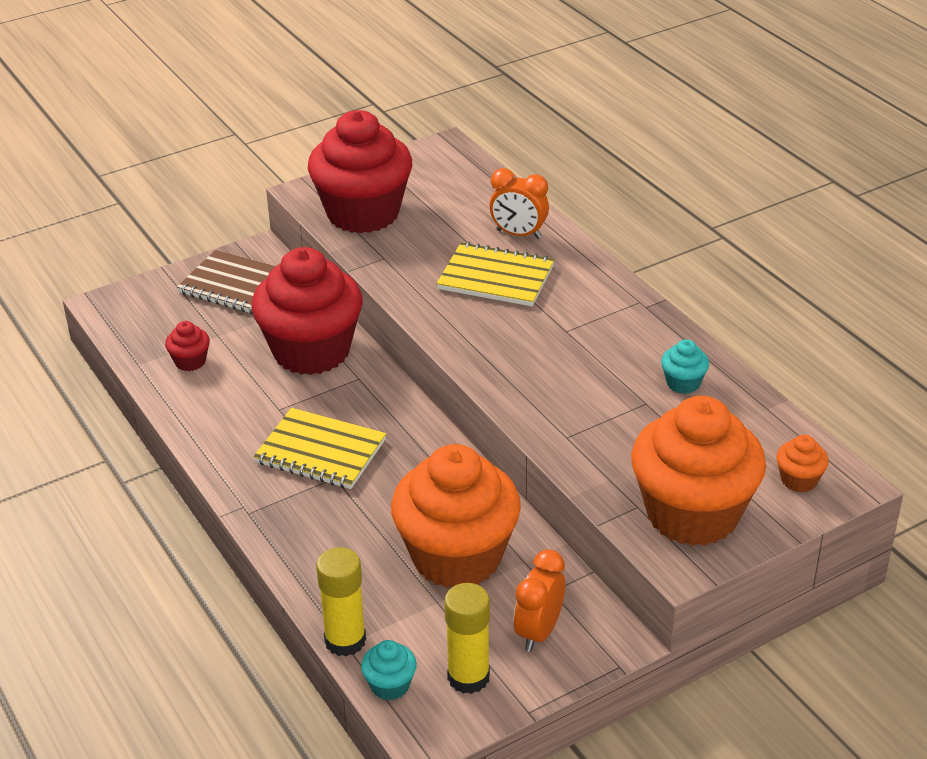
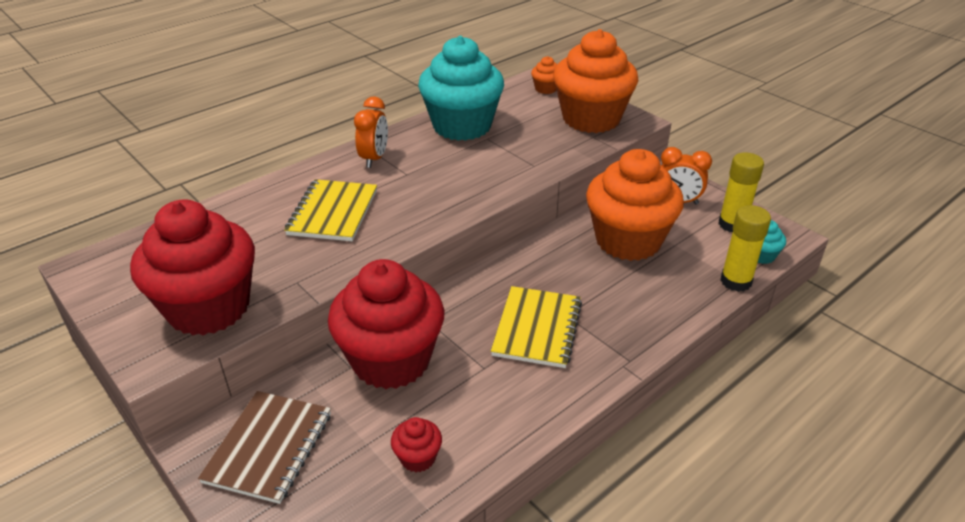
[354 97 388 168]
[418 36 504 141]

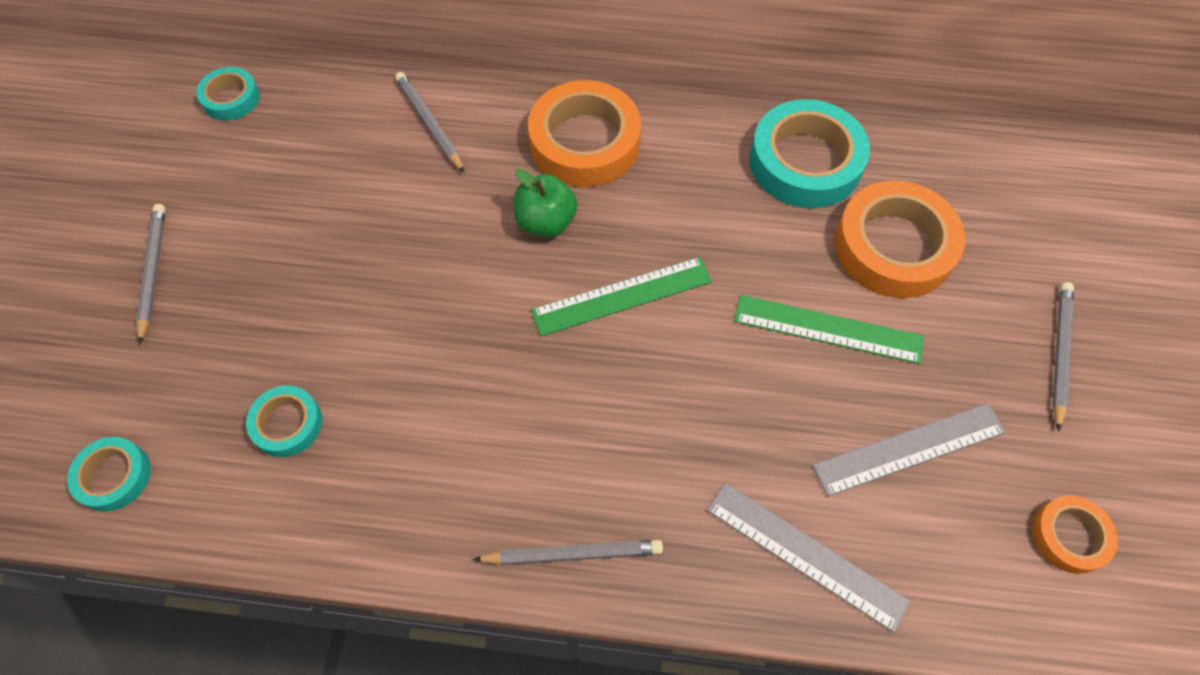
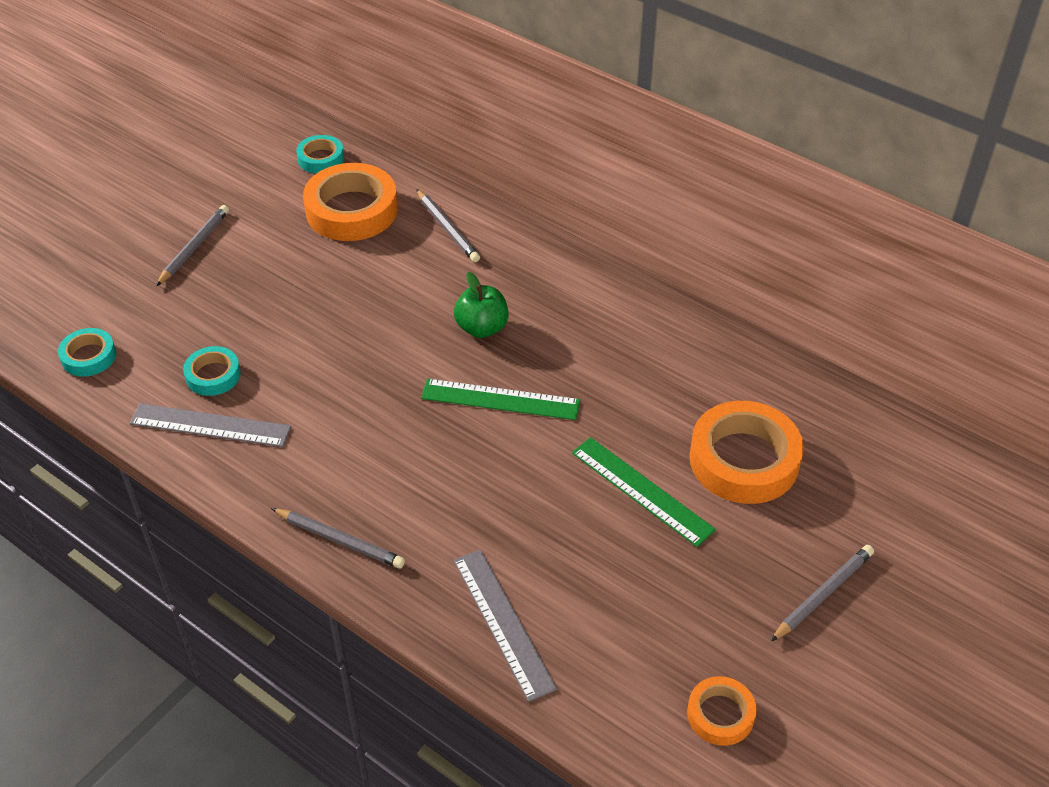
[750 99 870 208] (first image)
[303 163 398 241]
[130 403 291 447]
[416 189 480 262]

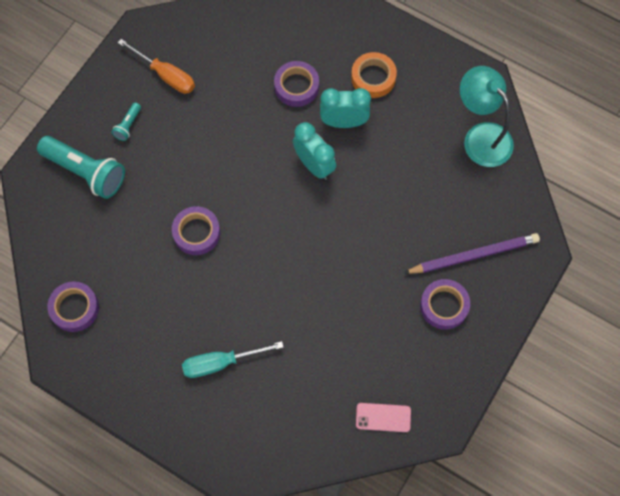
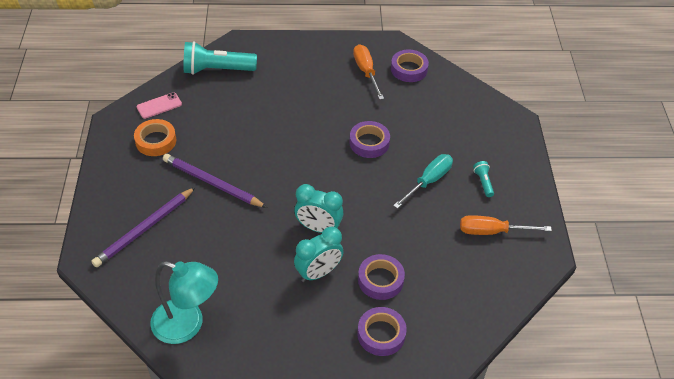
[163 154 267 208]
[353 44 384 100]
[184 41 257 75]
[393 154 453 209]
[134 119 176 156]
[358 307 407 356]

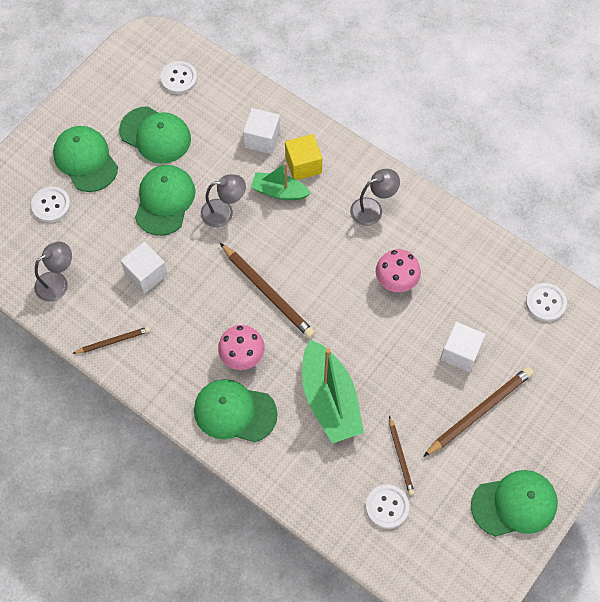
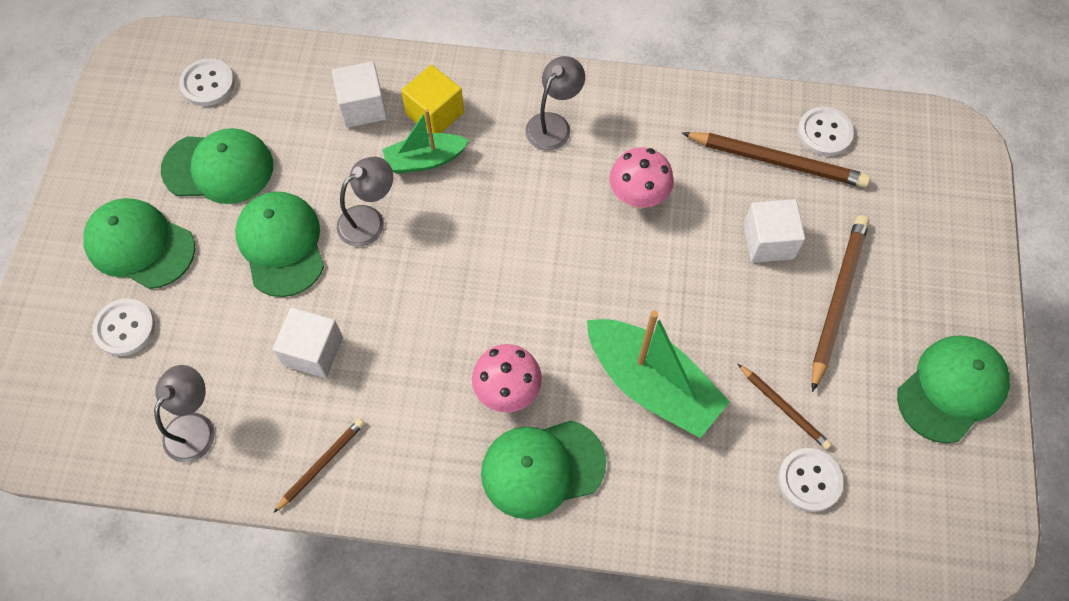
[682 132 870 188]

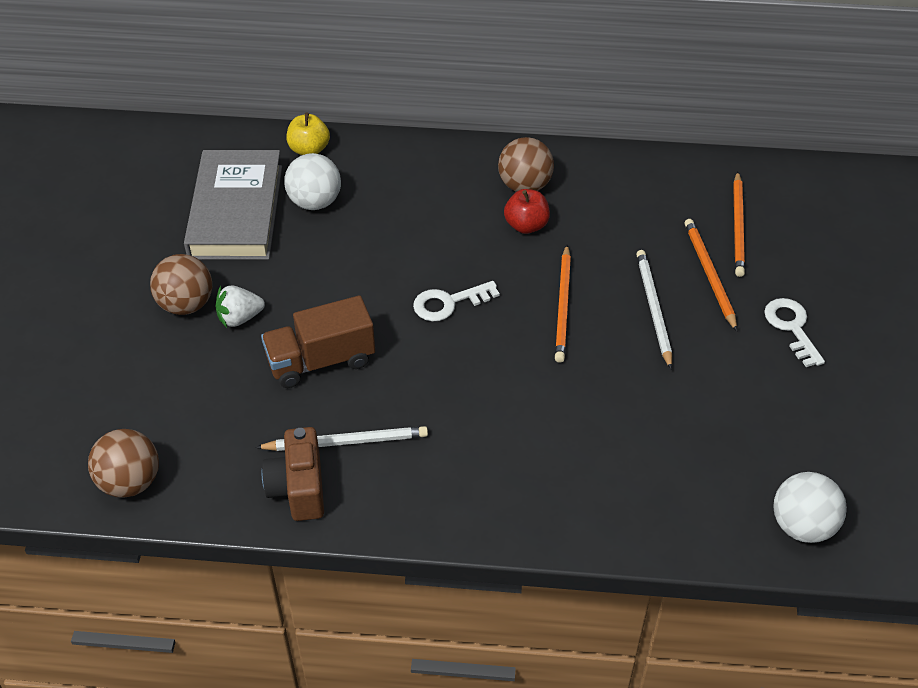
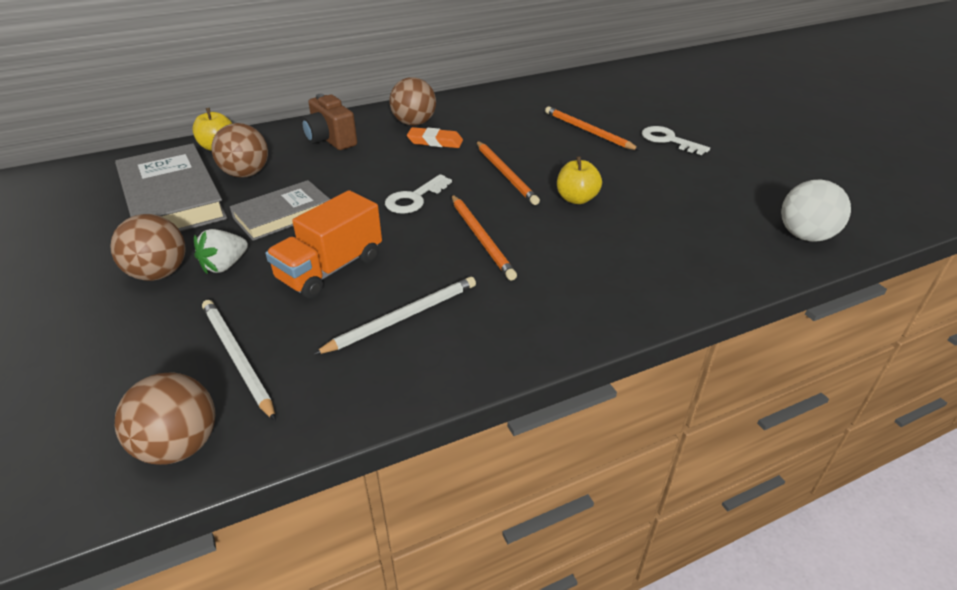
[230 180 330 241]
[557 156 602 204]
[301 94 357 150]
[202 300 276 421]
[451 195 517 280]
[407 127 463 148]
[265 190 382 299]
[211 123 268 178]

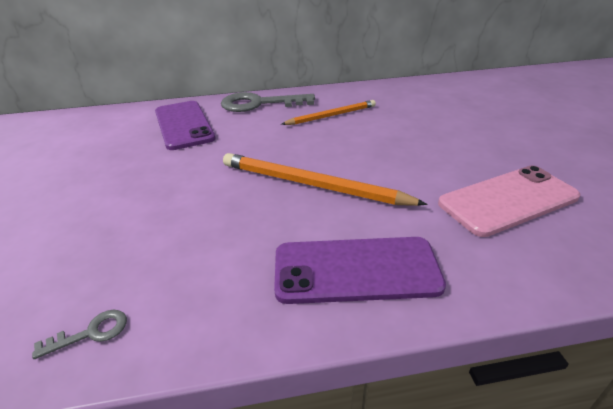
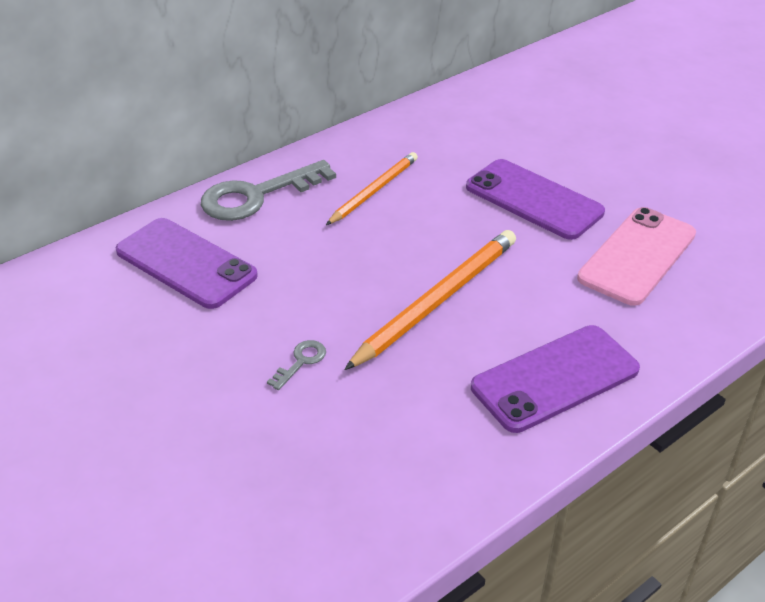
[466 159 605 240]
[267 340 326 390]
[344 230 516 370]

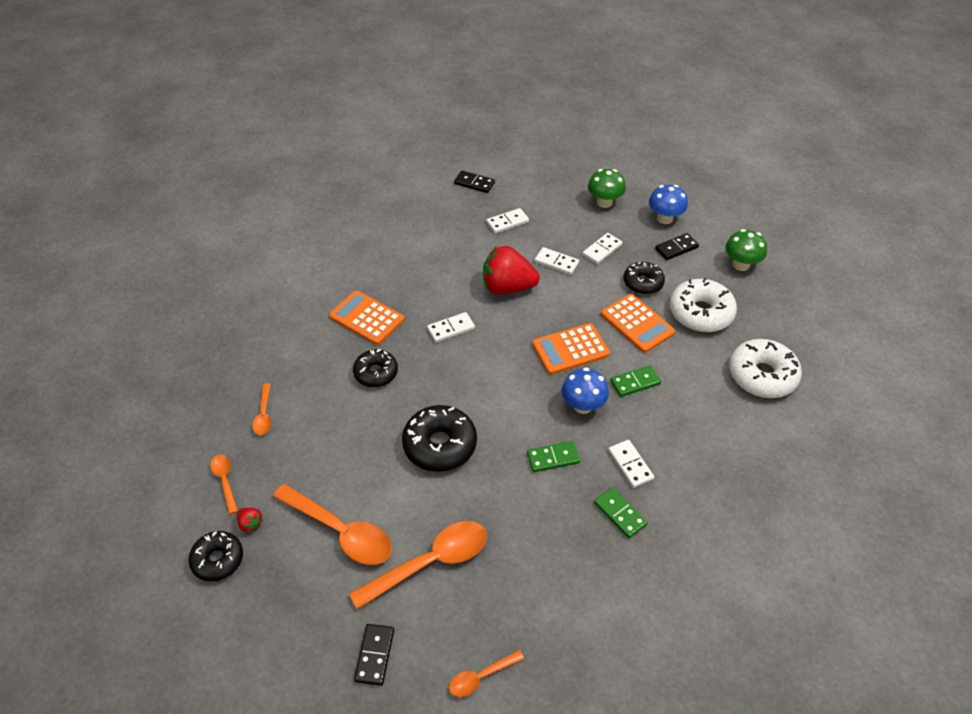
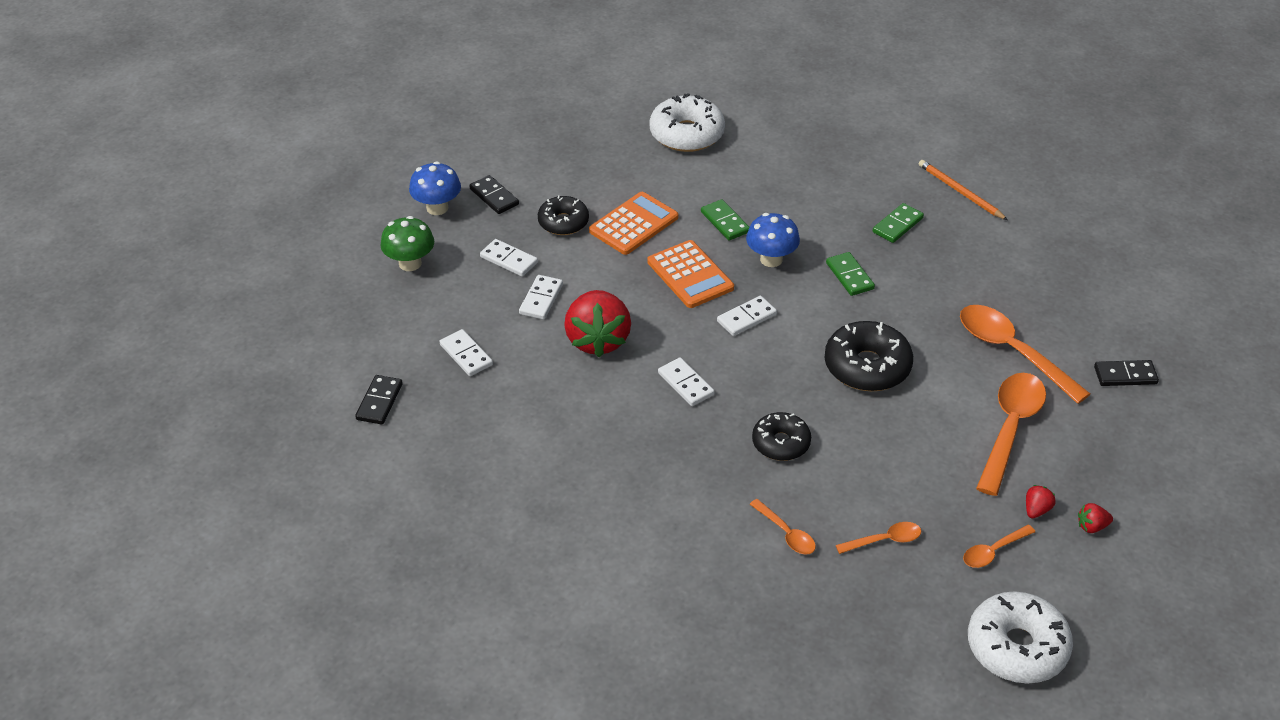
[329 290 404 345] (first image)
[725 229 767 271] (first image)
[919 160 1008 220]
[750 499 816 554]
[717 296 777 336]
[968 591 1073 684]
[1078 503 1113 533]

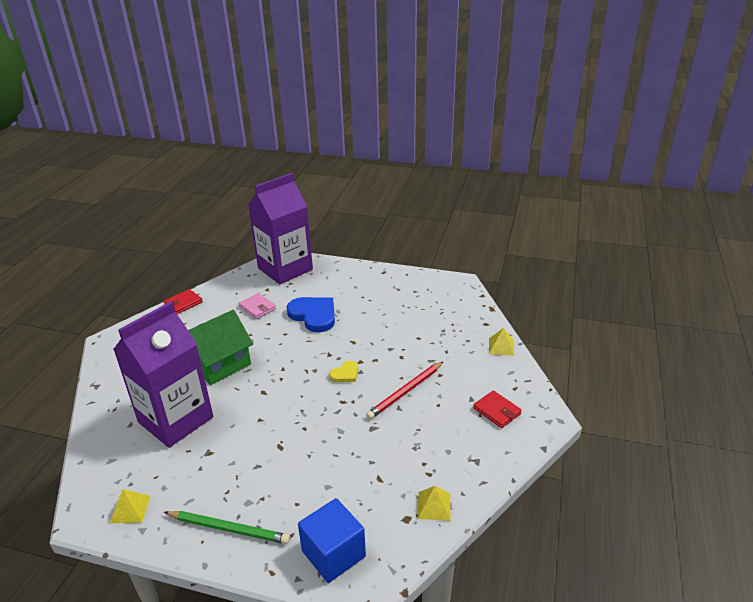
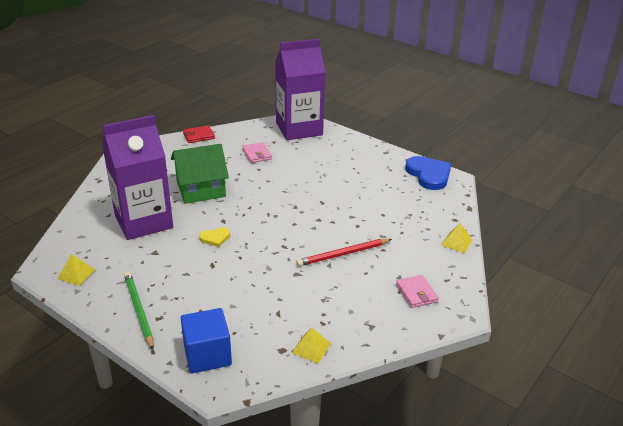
[405 156 451 190]
[199 227 230 247]
[396 275 439 308]
[124 272 154 350]

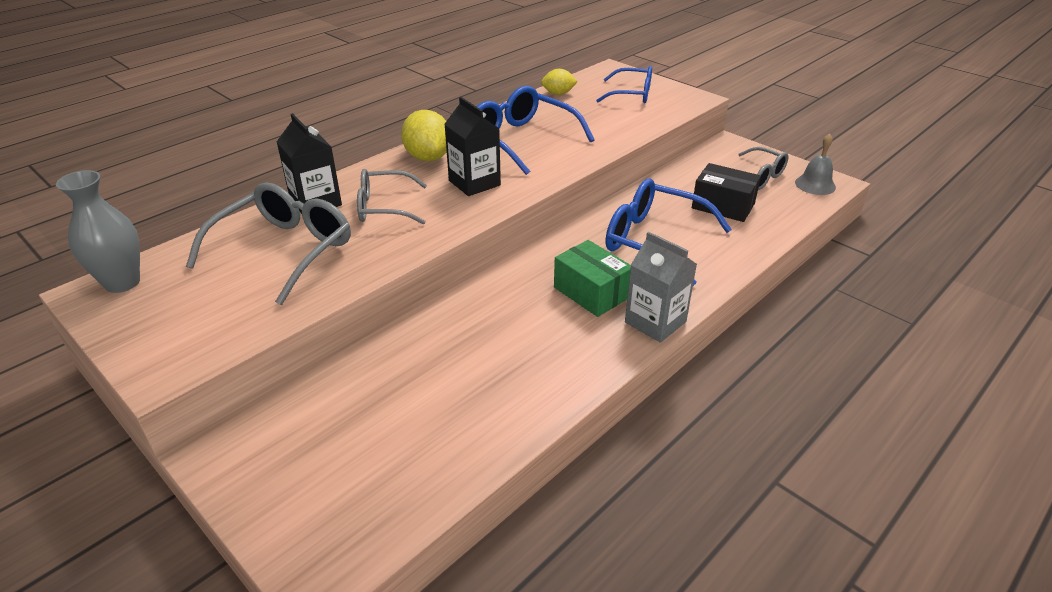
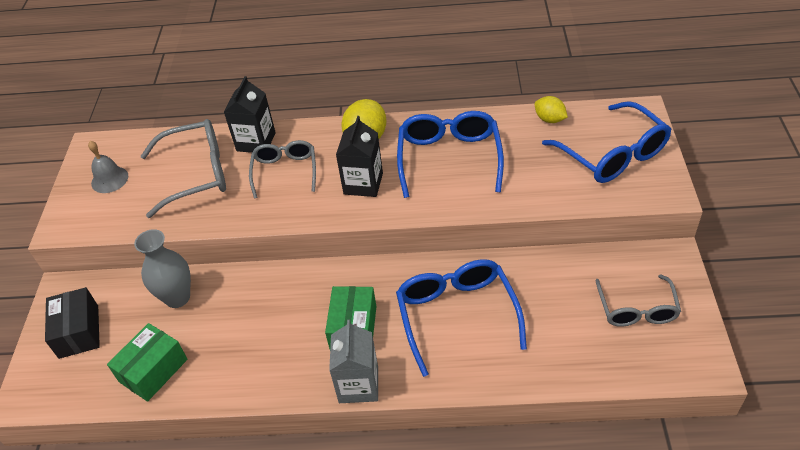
[107 323 187 402]
[134 229 191 308]
[45 287 100 359]
[88 141 128 193]
[249 140 316 198]
[542 101 671 183]

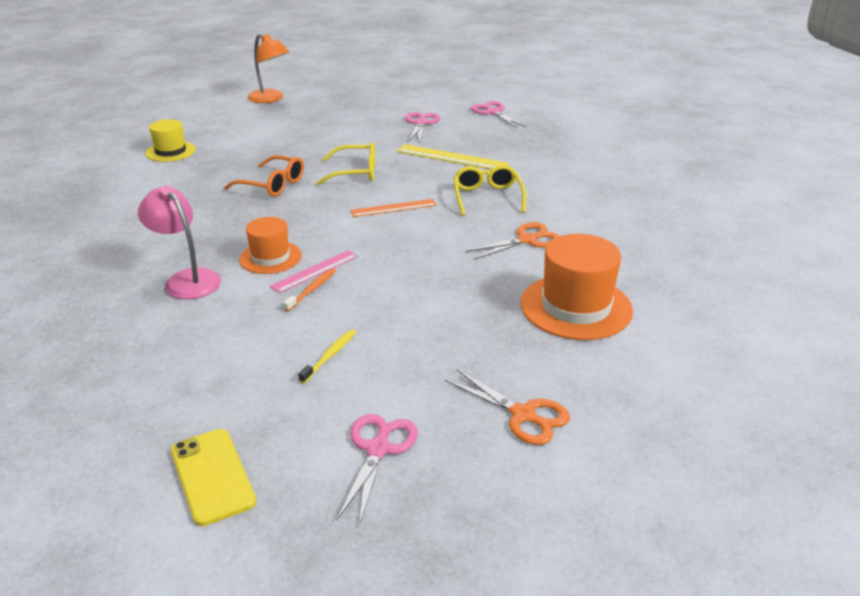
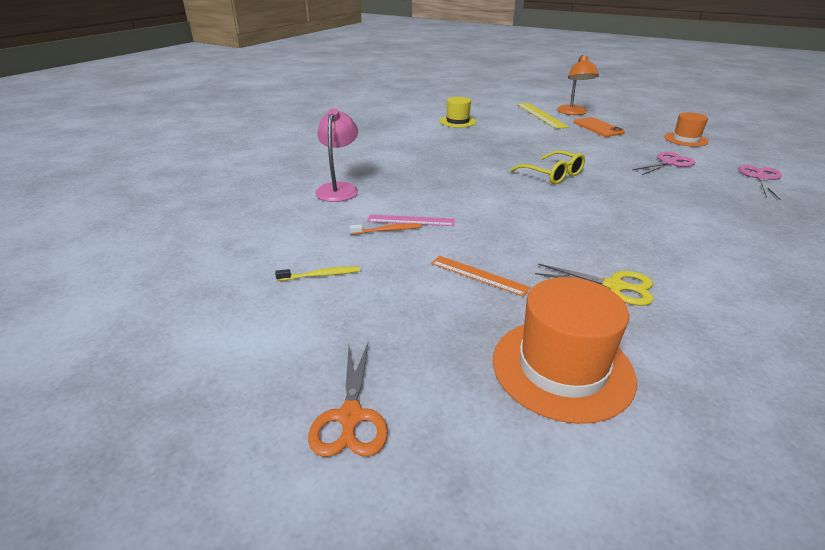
[171 429 256 526] (first image)
[224 155 304 196] (first image)
[337 414 418 526] (first image)
[453 165 526 216] (first image)
[574 117 625 137]
[665 112 709 147]
[431 256 531 297]
[517 103 569 129]
[535 264 654 305]

